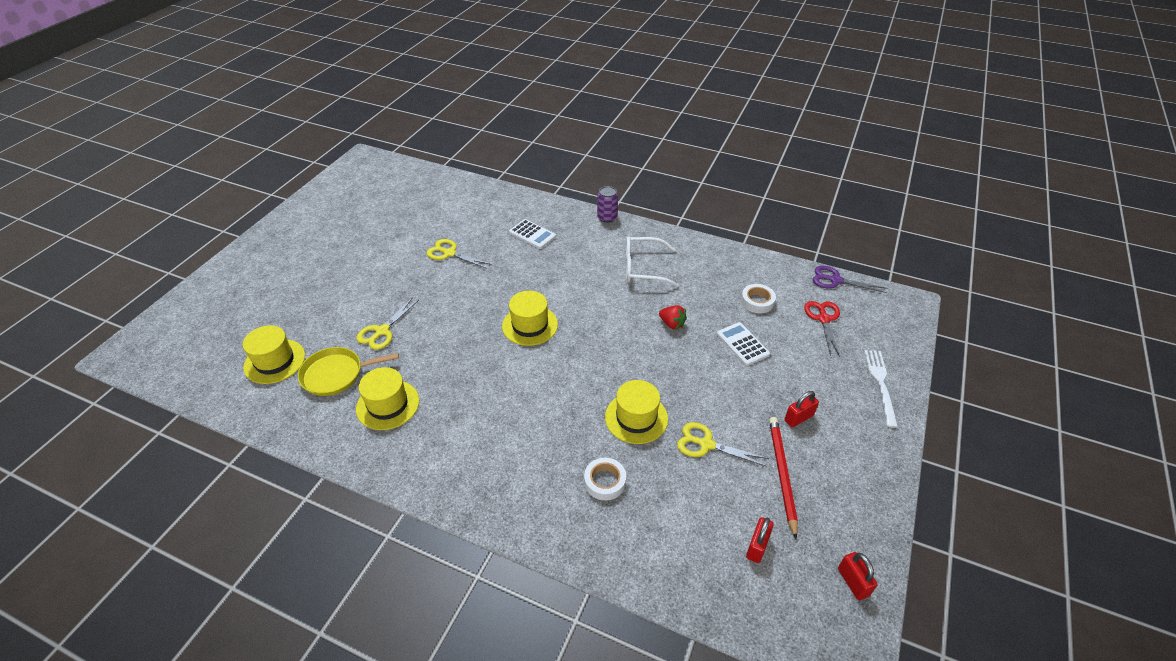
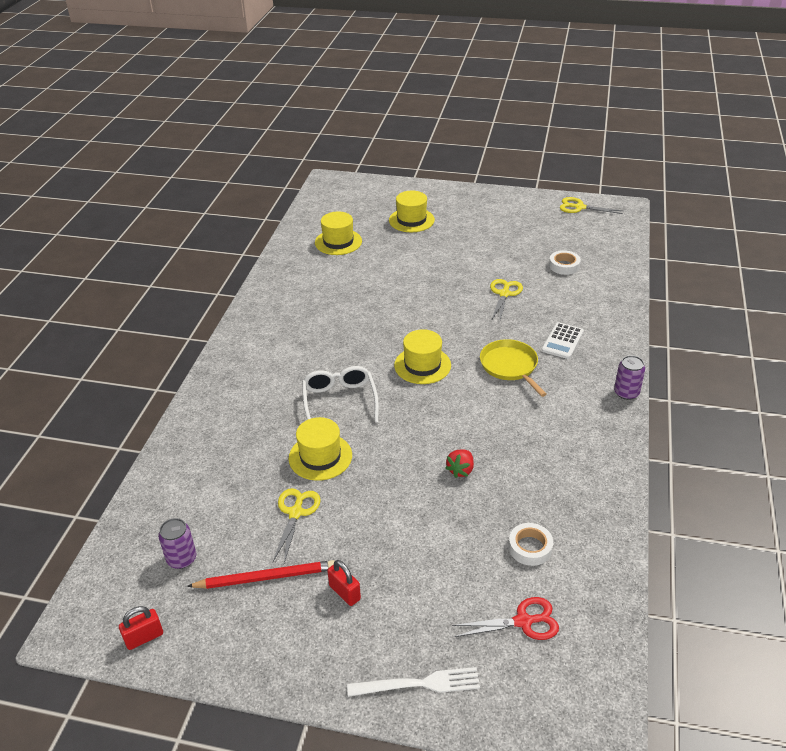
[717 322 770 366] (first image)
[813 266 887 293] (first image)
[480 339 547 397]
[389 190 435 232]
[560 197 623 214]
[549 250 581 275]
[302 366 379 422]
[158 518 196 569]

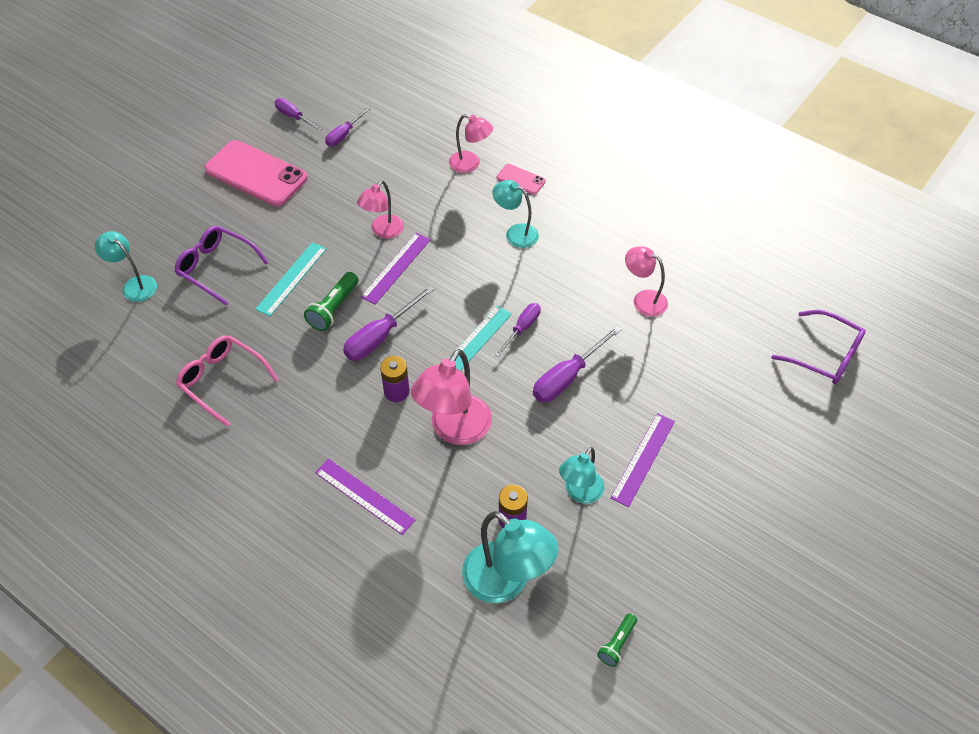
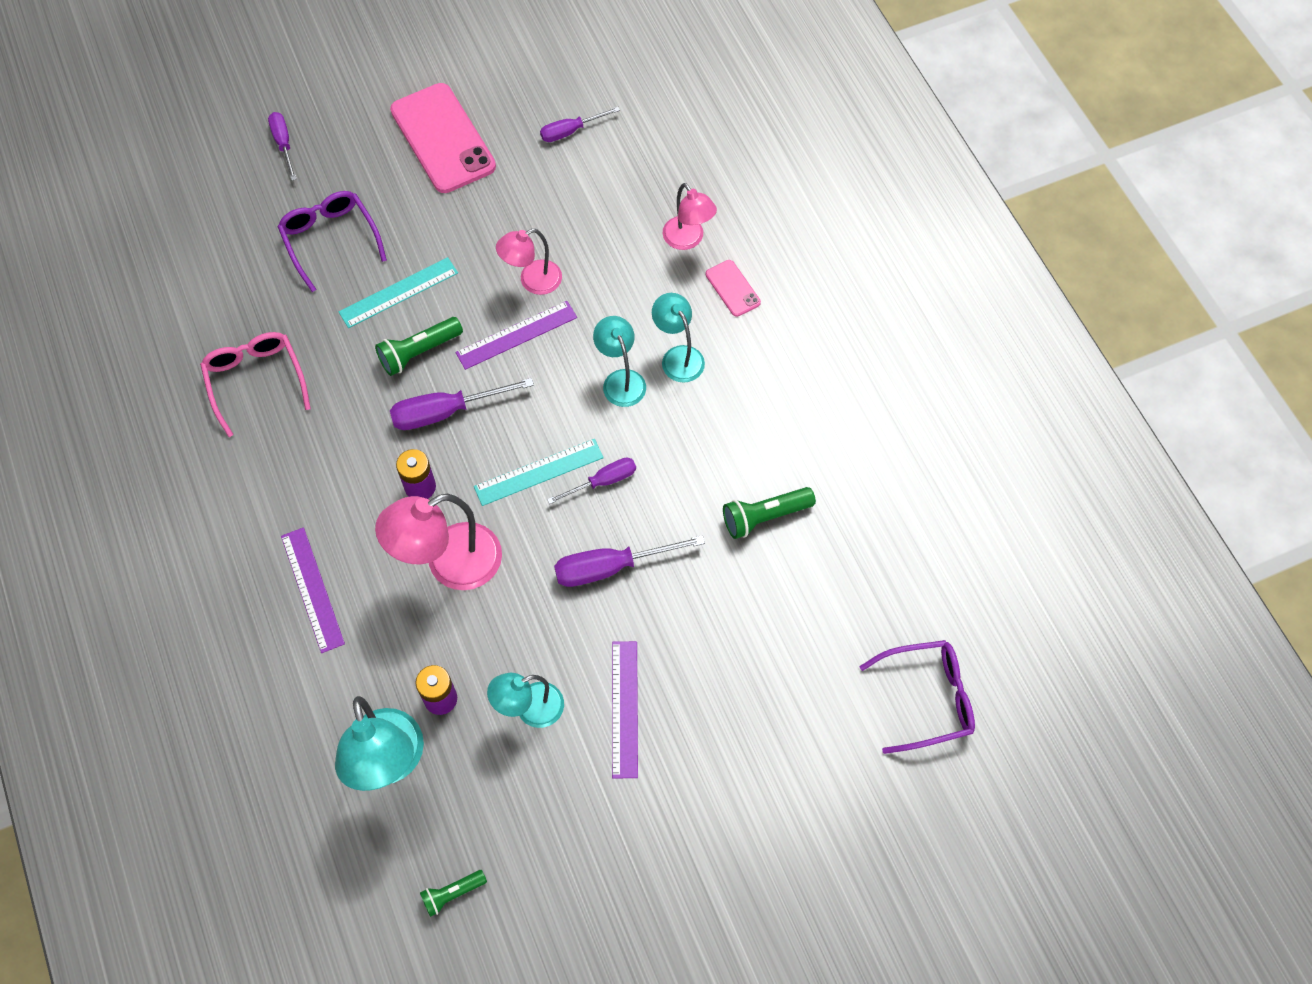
[593 316 646 407]
[268 112 297 181]
[723 487 816 539]
[612 641 638 778]
[860 640 975 754]

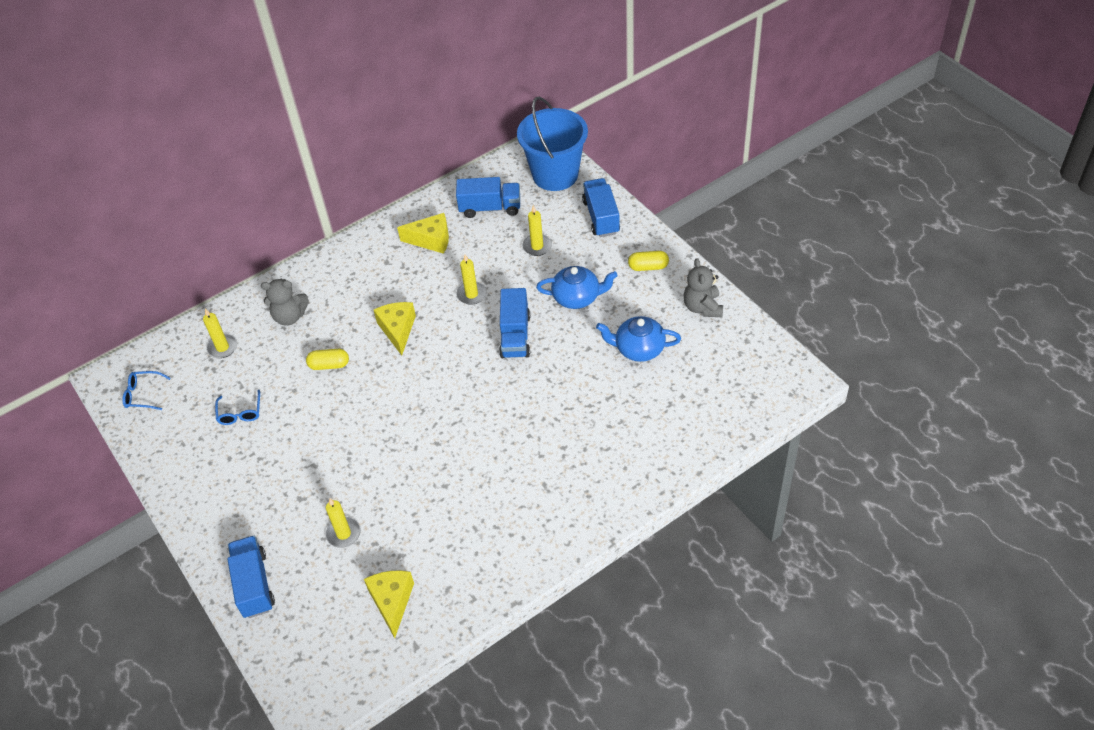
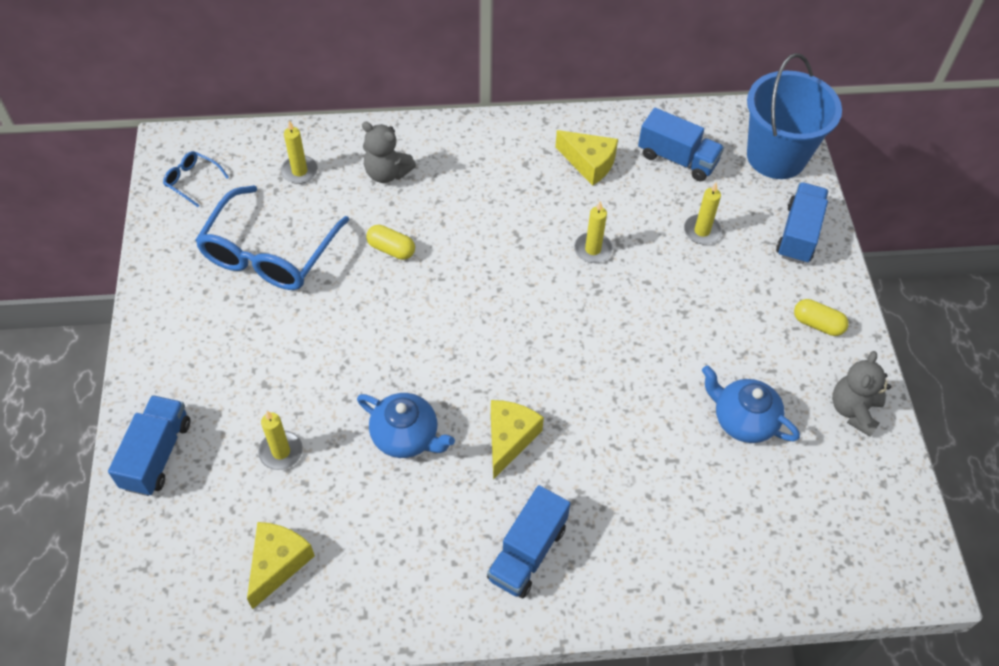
[491 400 544 480]
[487 485 571 598]
[357 393 455 458]
[195 185 349 290]

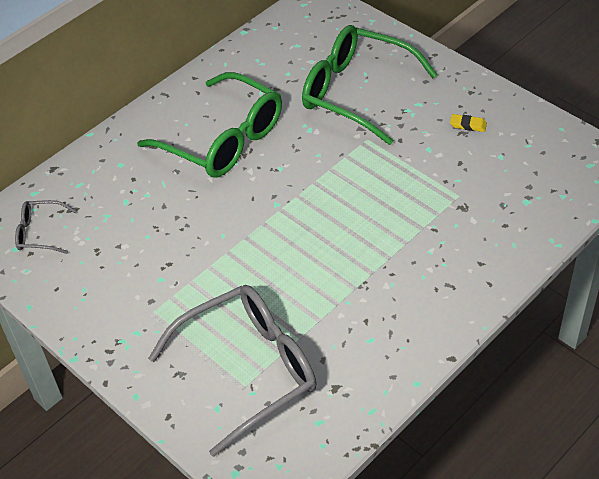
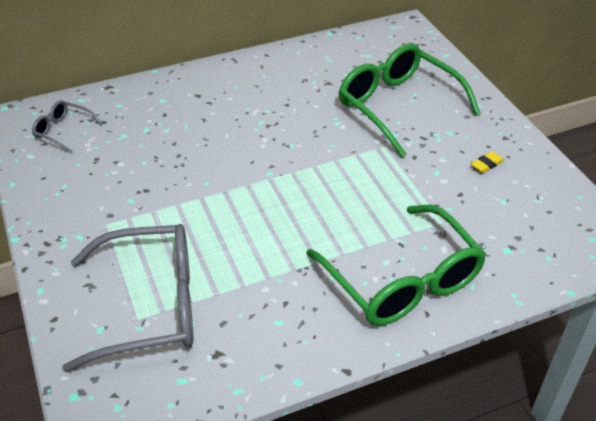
[306 205 486 326]
[471 151 504 173]

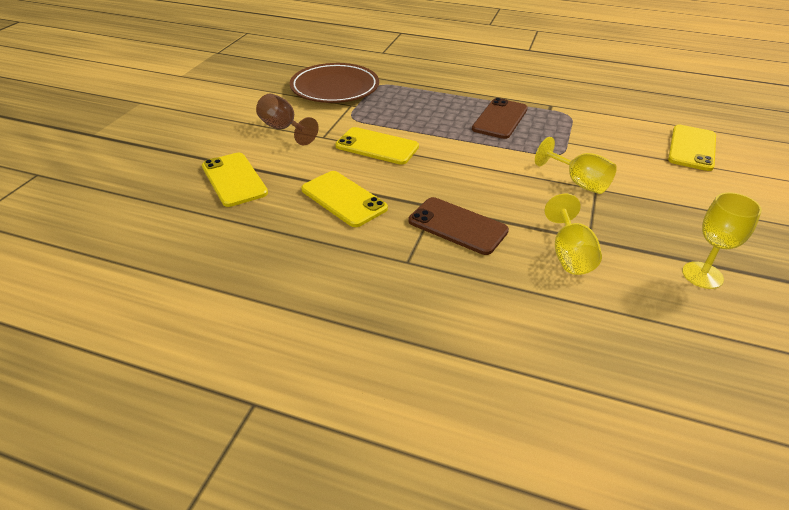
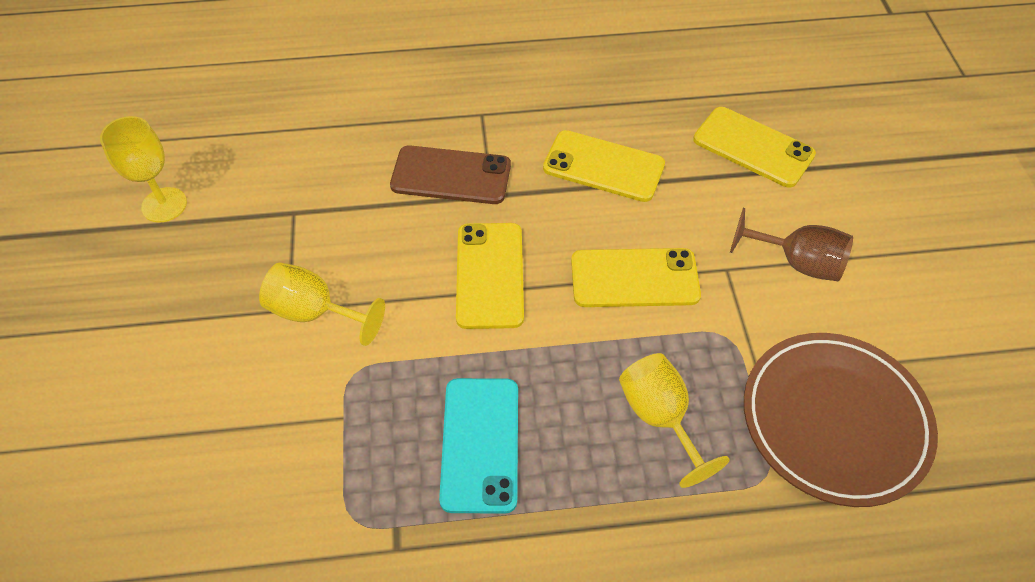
[619 353 730 488]
[456 223 524 329]
[439 378 518 514]

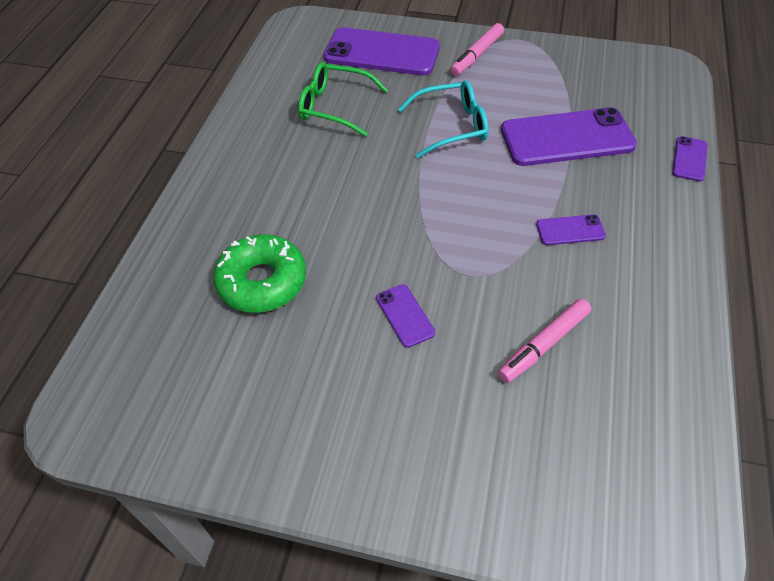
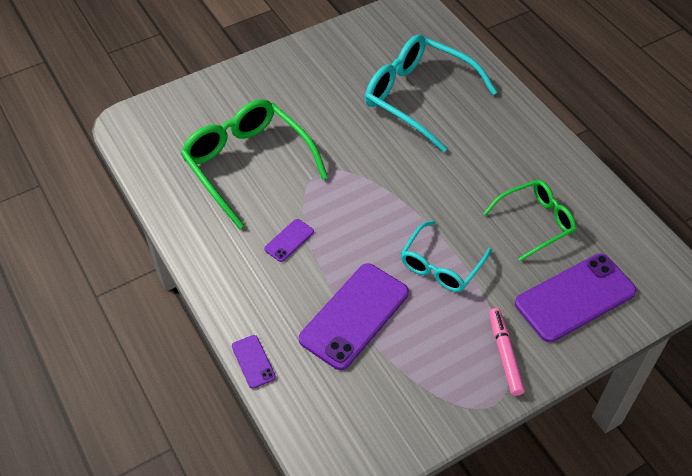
[376 284 435 348] (first image)
[365 34 497 152]
[180 99 328 229]

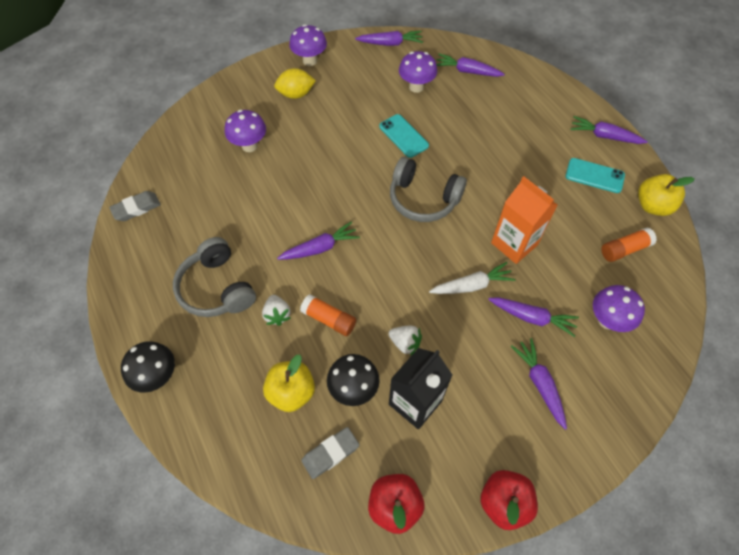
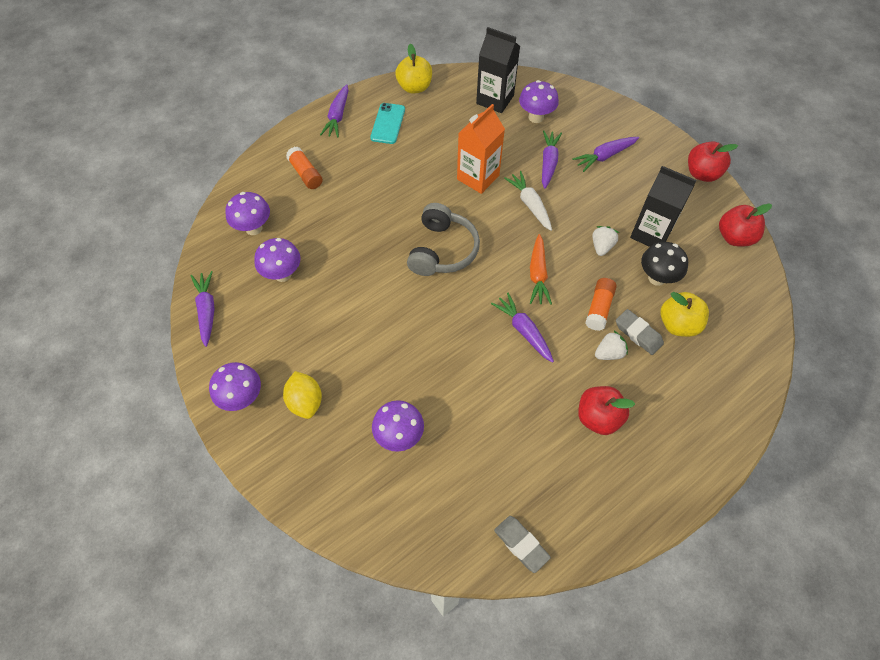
[121 341 175 393] (first image)
[379 114 429 158] (first image)
[476 27 520 113]
[530 234 552 305]
[616 309 664 355]
[286 147 322 189]
[578 386 635 435]
[225 192 270 235]

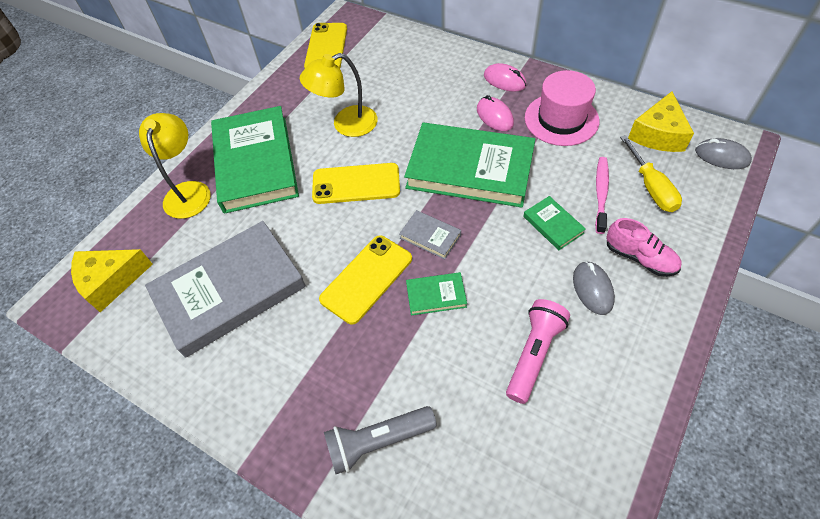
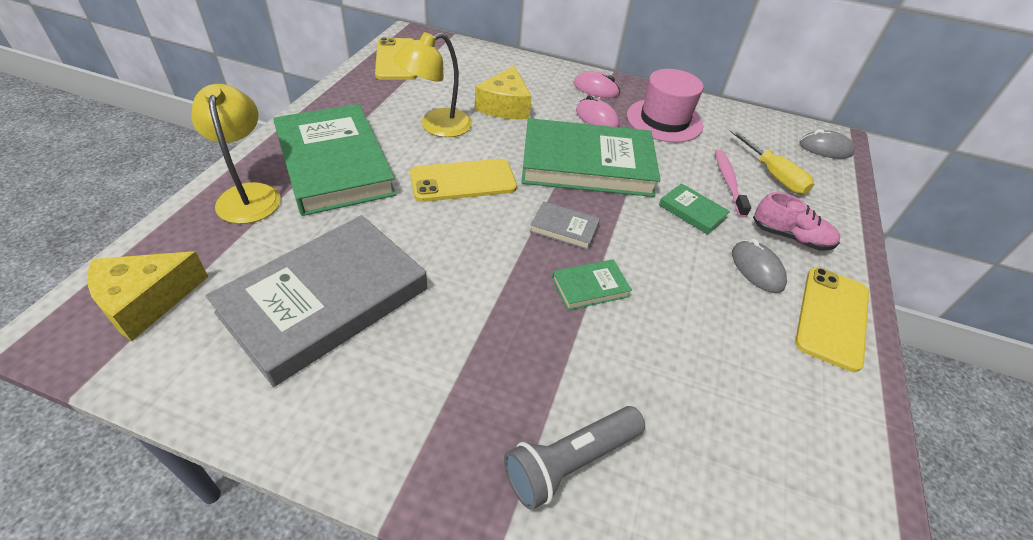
[506 299 570 404] (first image)
[795 267 869 372]
[475 65 532 120]

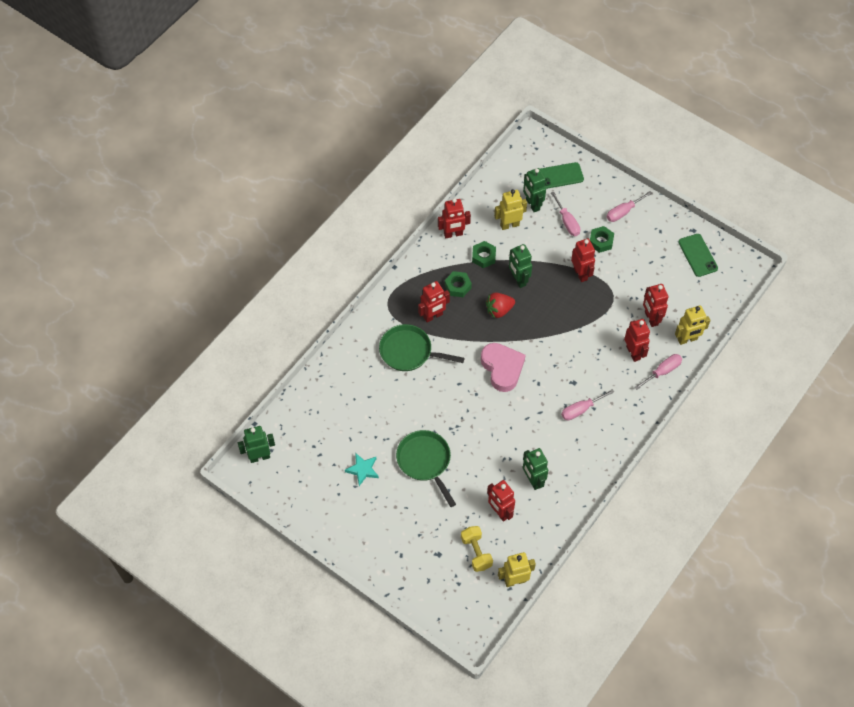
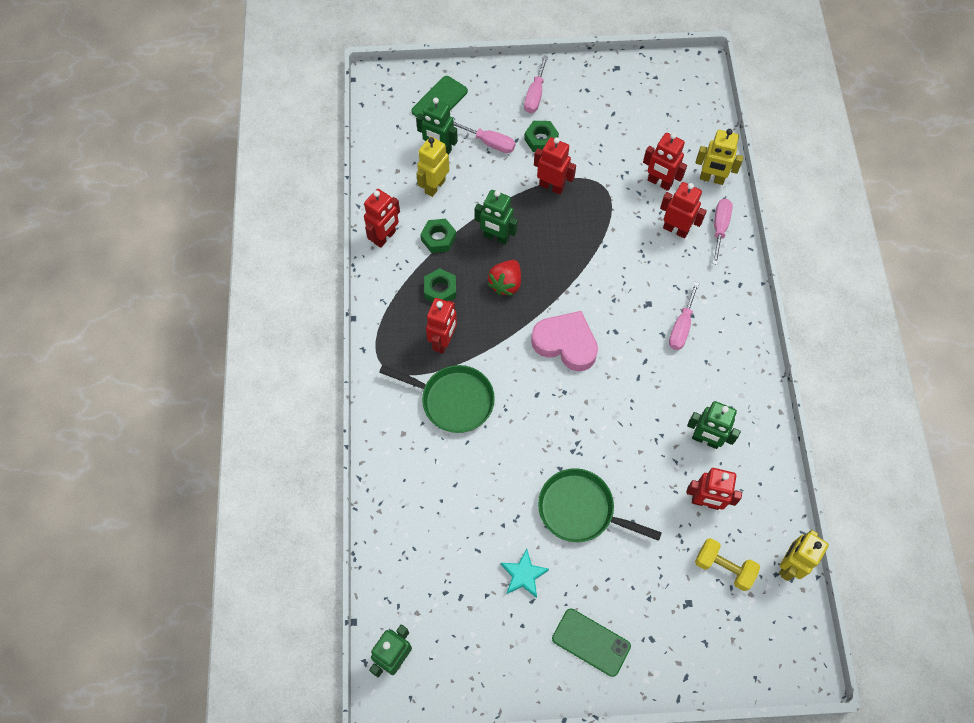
[552 608 631 677]
[379 365 495 433]
[695 129 744 185]

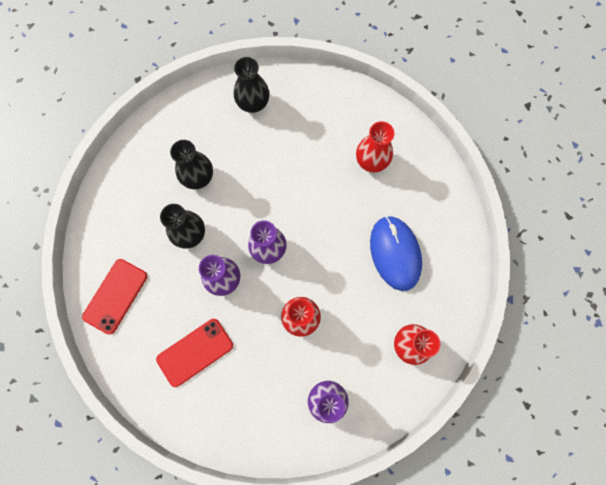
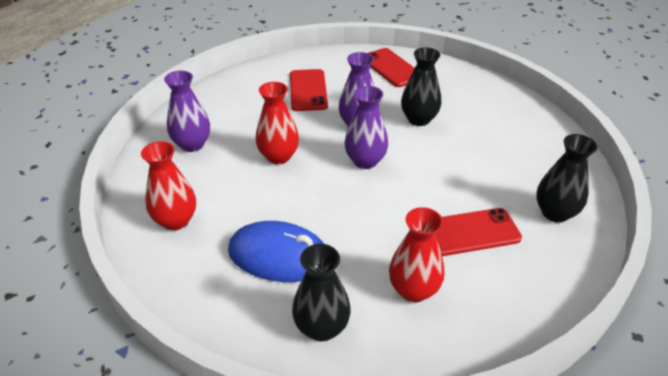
[436 208 522 256]
[292 244 351 341]

